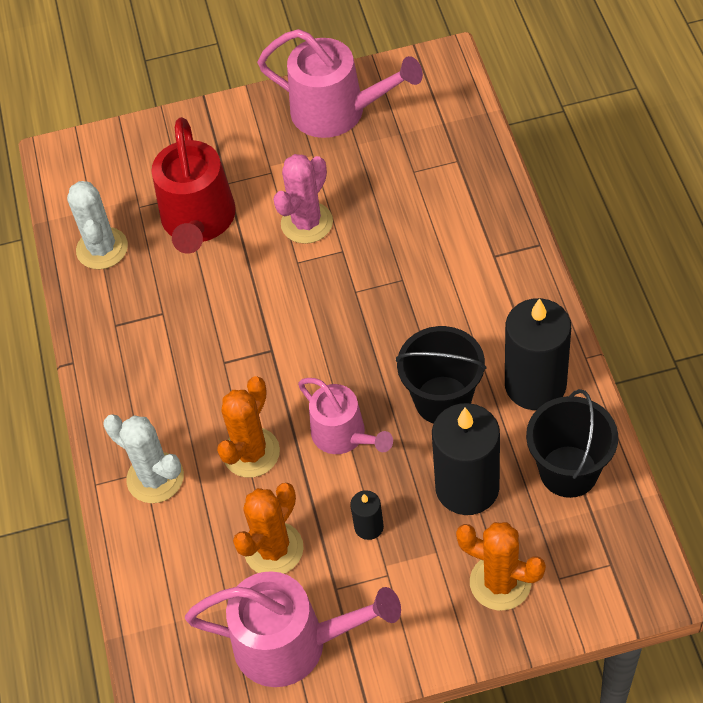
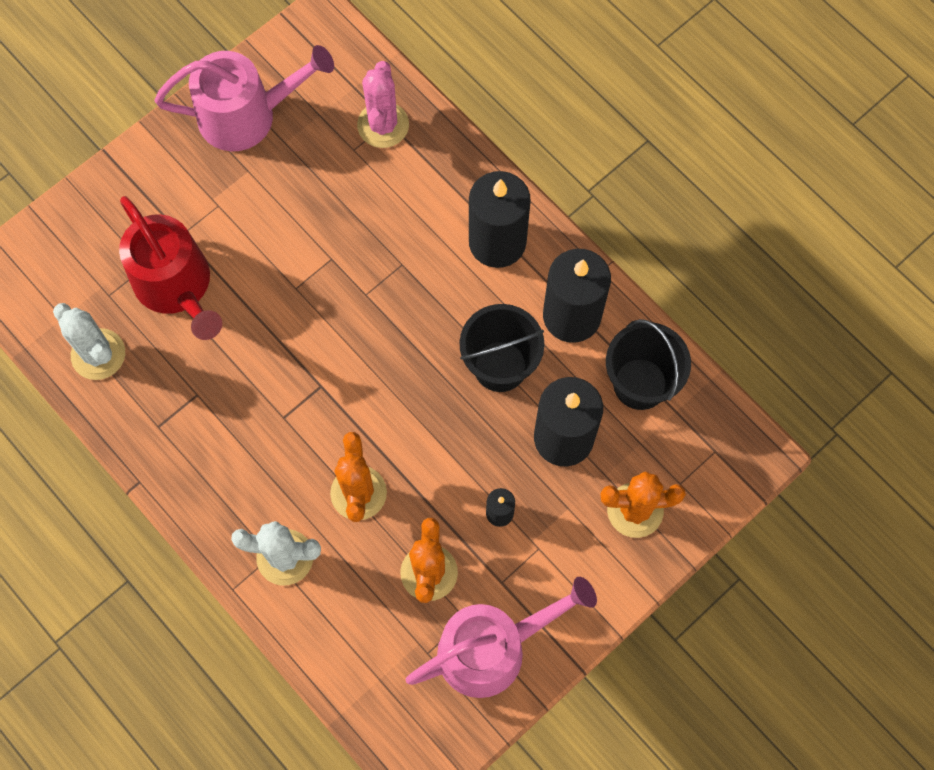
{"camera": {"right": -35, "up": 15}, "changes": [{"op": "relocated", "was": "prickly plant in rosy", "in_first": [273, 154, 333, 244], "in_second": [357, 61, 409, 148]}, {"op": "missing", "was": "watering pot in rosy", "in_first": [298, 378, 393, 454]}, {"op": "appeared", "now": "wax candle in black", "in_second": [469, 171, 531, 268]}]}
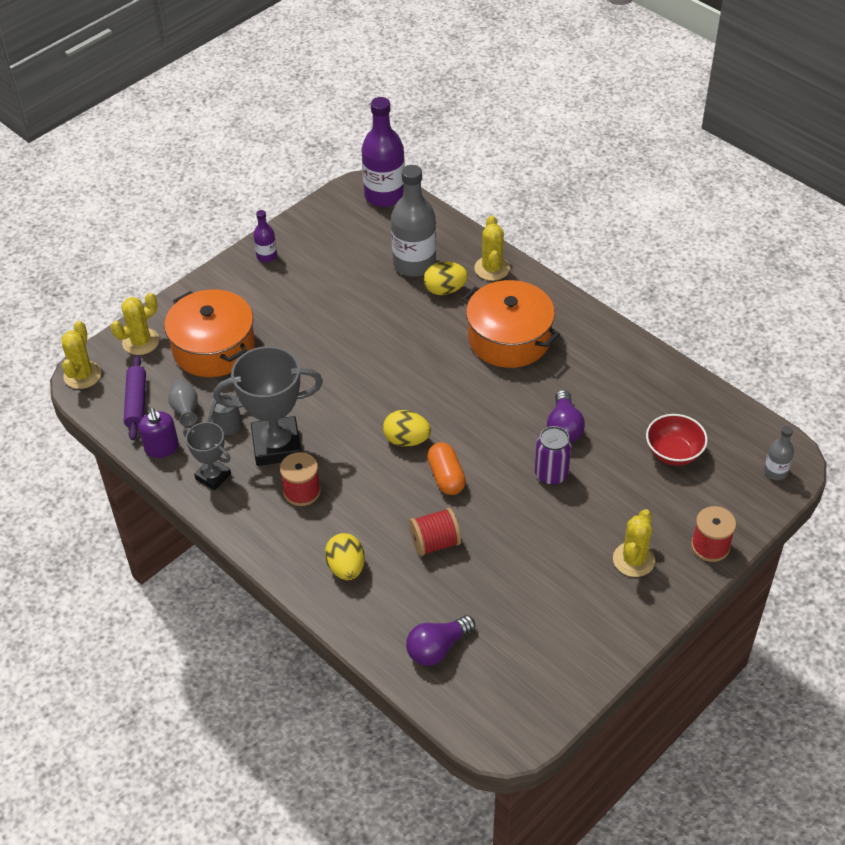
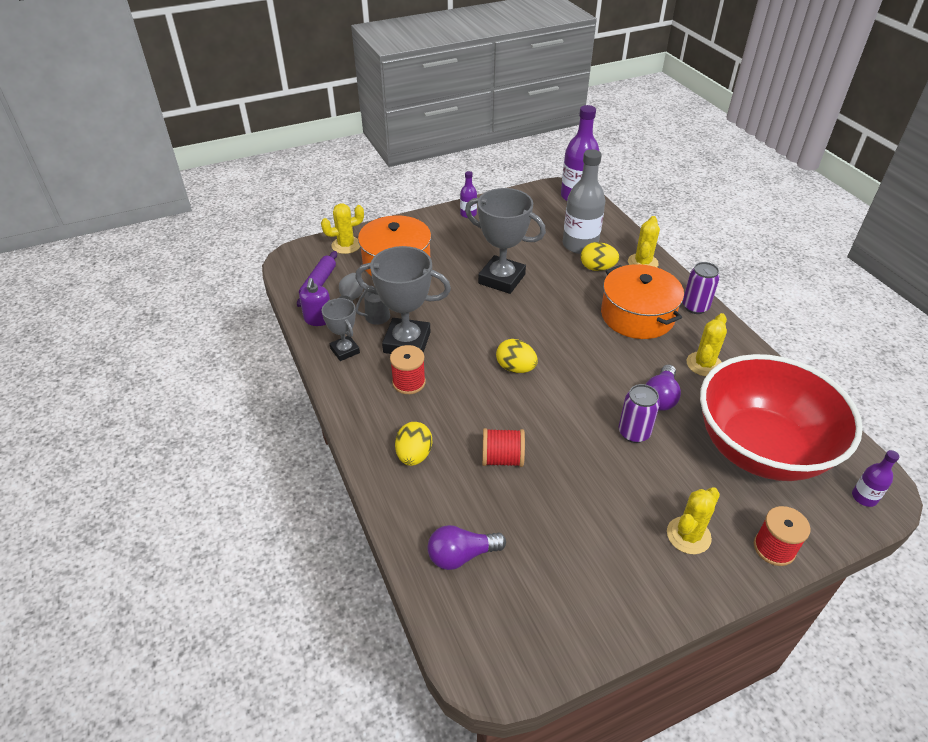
{"camera": {"right": 20, "up": -5}, "changes": [{"op": "relocated", "was": "prickly plant in golden", "in_first": [61, 321, 102, 389], "in_second": [686, 313, 727, 376]}, {"op": "missing", "was": "pill shape in orange-coloured", "in_first": [427, 442, 466, 495]}, {"op": "size", "was": "serving bowl in red", "in_first": [646, 414, 708, 466], "in_second": [700, 354, 863, 481], "ratio": 2.44}, {"op": "colour", "was": "bottle in grey", "now": "bottle in royal purple", "in_first": [764, 426, 794, 480], "in_second": [852, 450, 899, 507]}, {"op": "appeared", "now": "award cup in grey", "in_second": [465, 188, 546, 294]}, {"op": "appeared", "now": "soda can in royal purple", "in_second": [683, 262, 720, 314]}]}
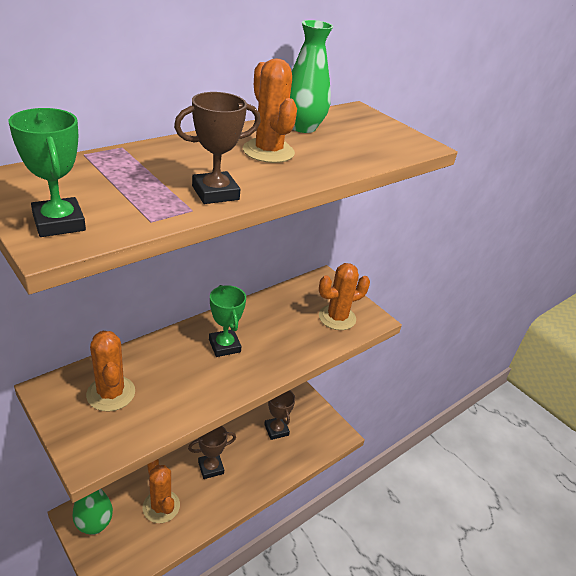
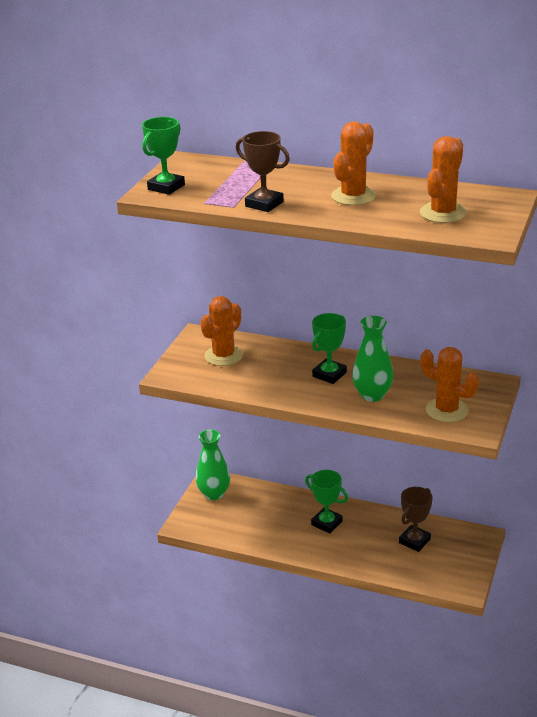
{"camera": {"right": 65, "up": -5}, "changes": [{"op": "relocated", "was": "prickly plant in orange-coloured", "in_first": [142, 459, 180, 523], "in_second": [420, 136, 467, 223]}, {"op": "colour", "was": "award cup in brown", "now": "award cup in emerald", "in_first": [188, 426, 236, 479], "in_second": [305, 470, 348, 533]}, {"op": "relocated", "was": "vase in emerald", "in_first": [290, 20, 333, 133], "in_second": [352, 316, 393, 402]}]}
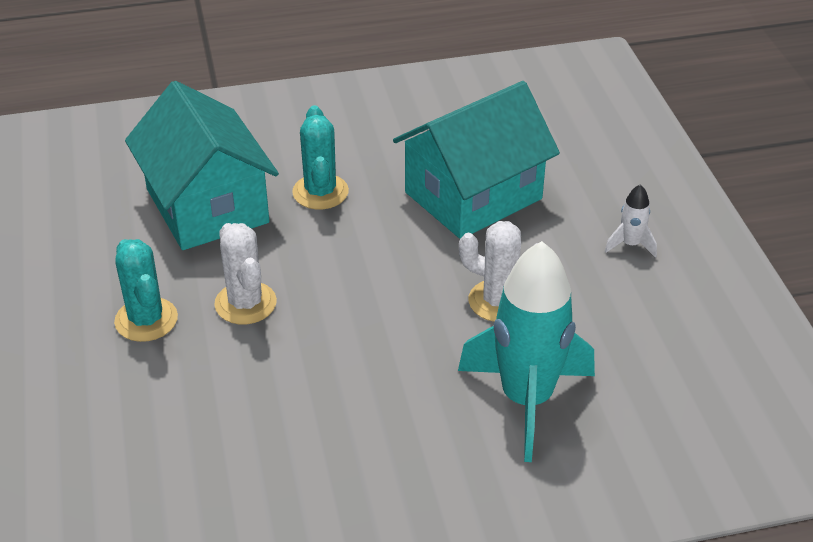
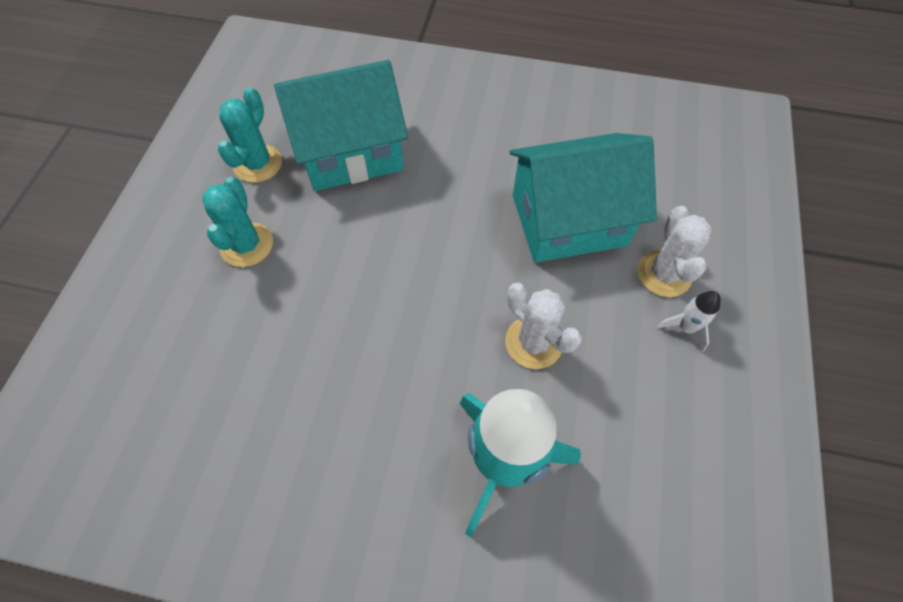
{"camera": {"right": 25, "up": 20}, "changes": [{"op": "spun", "was": "toy house in turquoise", "in_first": [125, 81, 279, 250], "in_second": [274, 60, 408, 191], "clockwise": 75}, {"op": "relocated", "was": "prickly plant in white", "in_first": [214, 223, 277, 325], "in_second": [638, 206, 712, 297]}, {"op": "relocated", "was": "prickly plant in turquoise", "in_first": [292, 105, 349, 209], "in_second": [218, 87, 282, 183]}]}
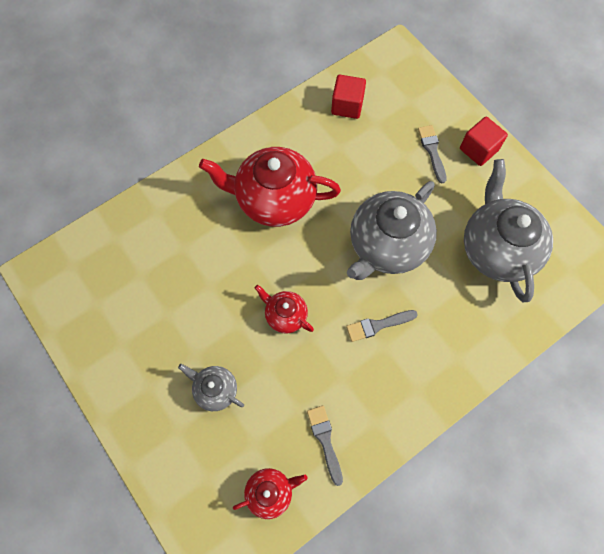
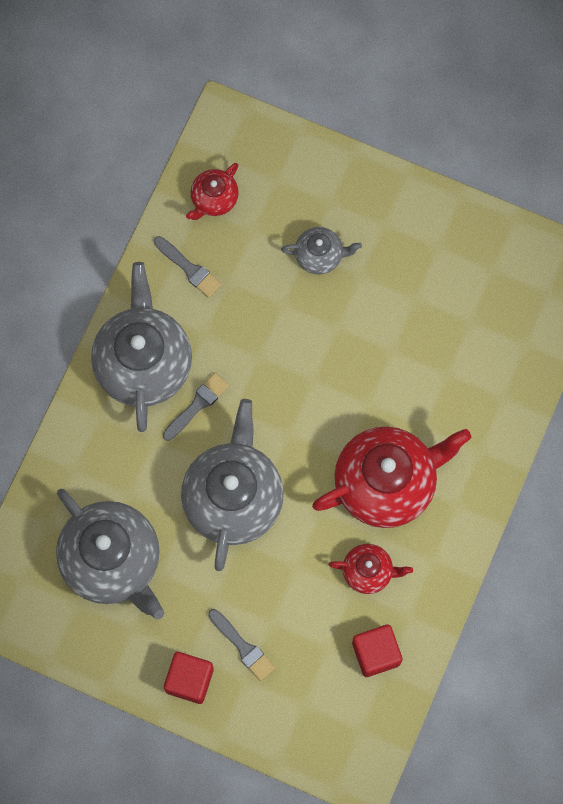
{"camera": {"right": 150, "up": 5}, "changes": [{"op": "relocated", "was": "teapot in red", "in_first": [255, 285, 314, 333], "in_second": [329, 544, 413, 594]}, {"op": "appeared", "now": "teapot in grey", "in_second": [91, 262, 192, 432]}]}
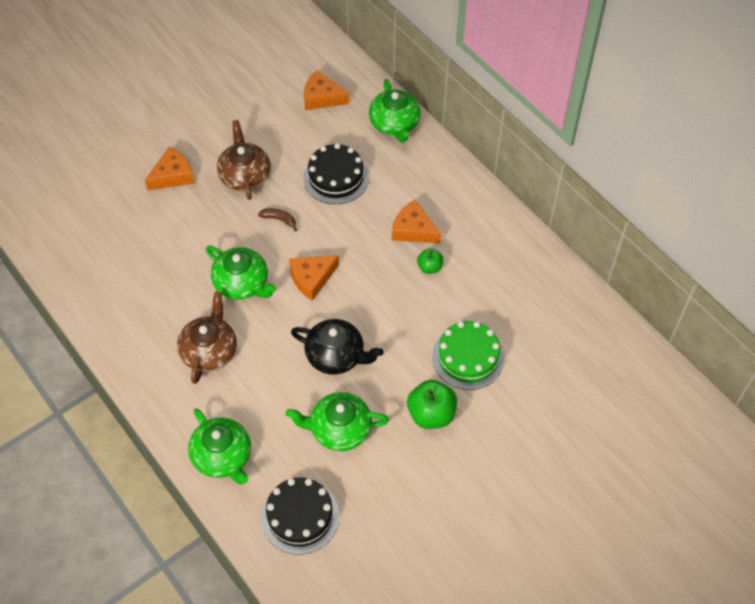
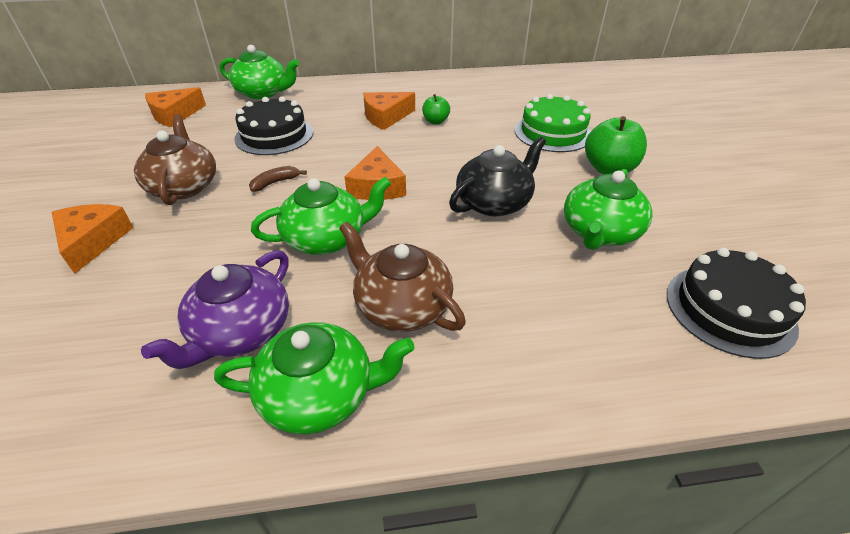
{"camera": {"right": -60, "up": -15}, "changes": [{"op": "relocated", "was": "teapot in emerald", "in_first": [188, 408, 251, 484], "in_second": [214, 322, 415, 435]}, {"op": "spun", "was": "teapot in brown", "in_first": [217, 120, 271, 200], "in_second": [134, 114, 216, 205], "clockwise": 60}, {"op": "appeared", "now": "teapot in royal purple", "in_second": [141, 250, 289, 369]}]}
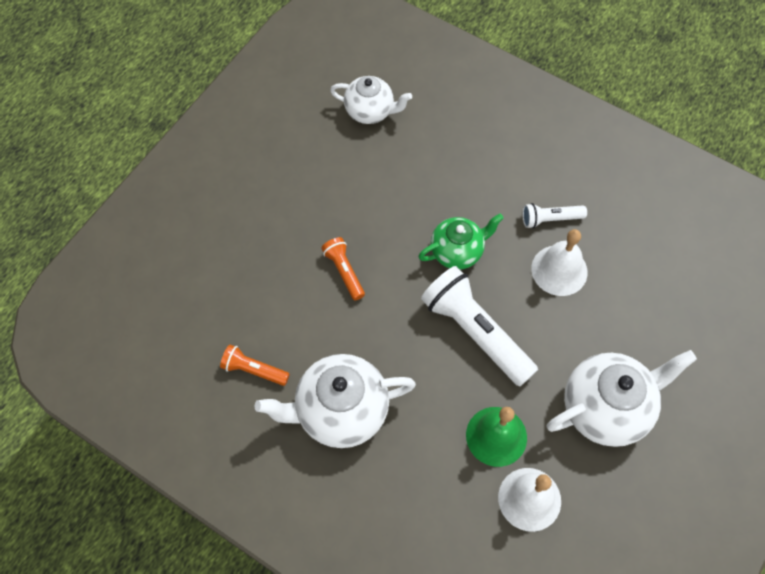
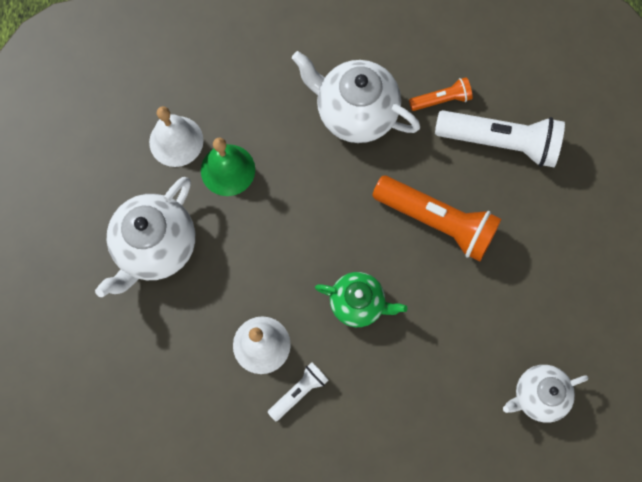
{"camera": {"right": 145, "up": 10}, "changes": [{"op": "spun", "was": "teapot in white", "in_first": [254, 354, 416, 448], "in_second": [292, 51, 420, 143], "clockwise": -105}, {"op": "size", "was": "pocket torch in orange-coloured", "in_first": [321, 237, 365, 300], "in_second": [372, 176, 501, 261], "ratio": 1.97}, {"op": "spun", "was": "teapot in emerald", "in_first": [418, 214, 504, 270], "in_second": [315, 272, 407, 327], "clockwise": -105}, {"op": "relocated", "was": "pocket torch in white", "in_first": [421, 266, 538, 386], "in_second": [435, 110, 565, 167]}]}
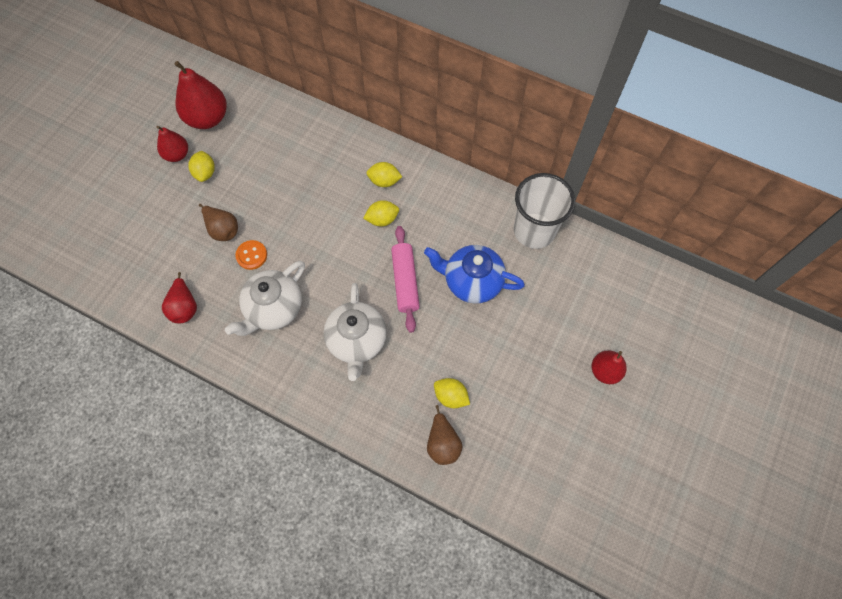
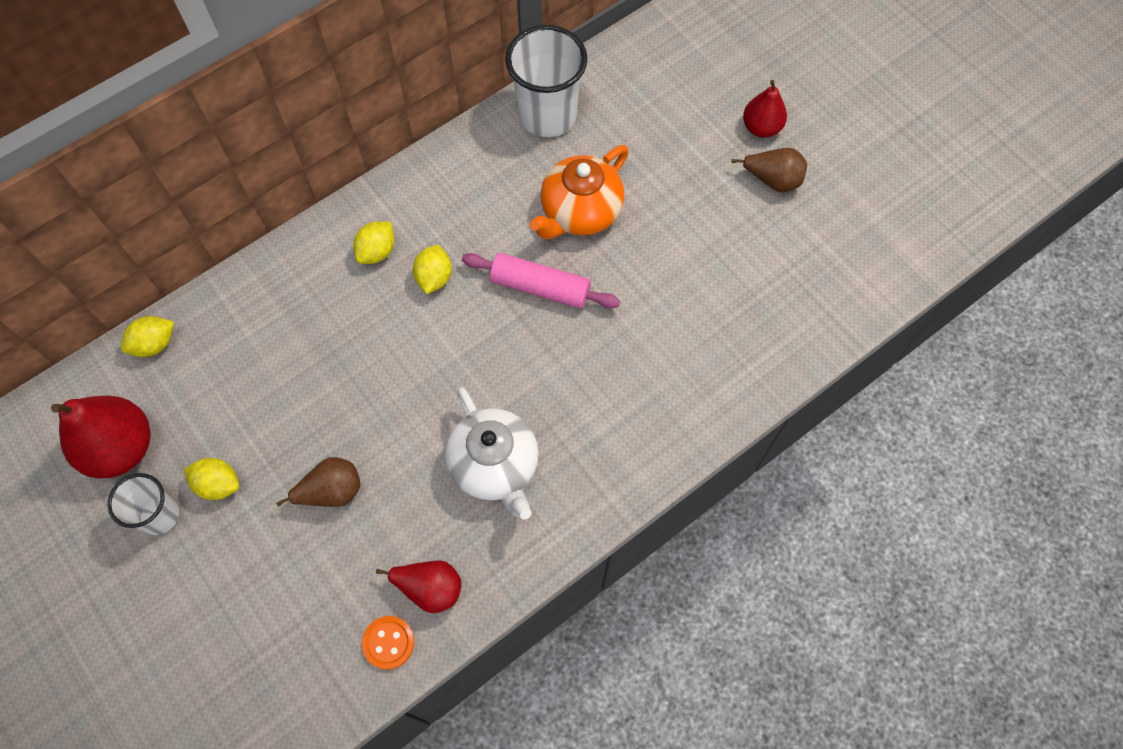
{"camera": {"right": -65, "up": 0}, "changes": [{"op": "exchanged", "was": "toy pear in red", "now": "cup in white", "in_first": [156, 126, 188, 162], "in_second": [108, 473, 179, 535]}, {"op": "relocated", "was": "button in orange-coloured", "in_first": [235, 240, 267, 270], "in_second": [362, 616, 414, 670]}, {"op": "missing", "was": "teapot in white", "in_first": [324, 283, 387, 381]}, {"op": "colour", "was": "teapot in royal blue", "now": "teapot in orange-coloured", "in_first": [424, 245, 525, 304], "in_second": [529, 145, 629, 239]}, {"op": "relocated", "was": "toy pear in brown", "in_first": [427, 405, 463, 465], "in_second": [731, 148, 807, 193]}, {"op": "relocated", "was": "toy lemon in golden", "in_first": [434, 378, 470, 408], "in_second": [121, 316, 174, 357]}]}
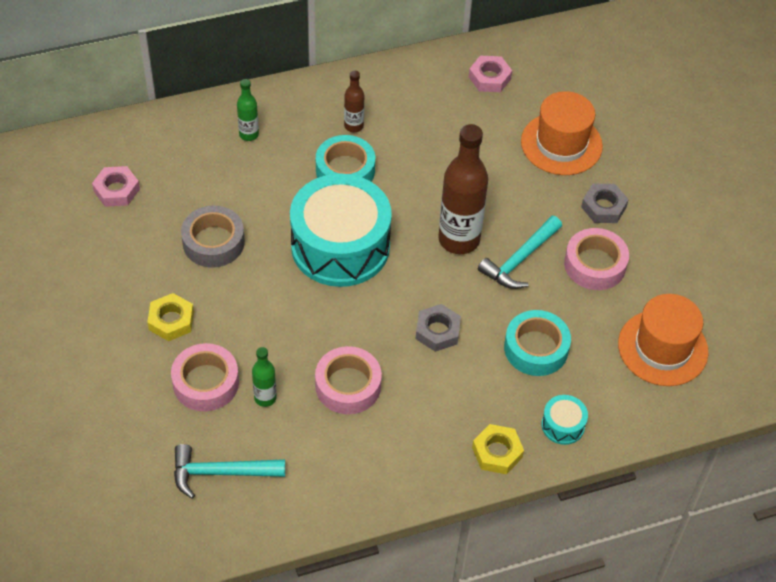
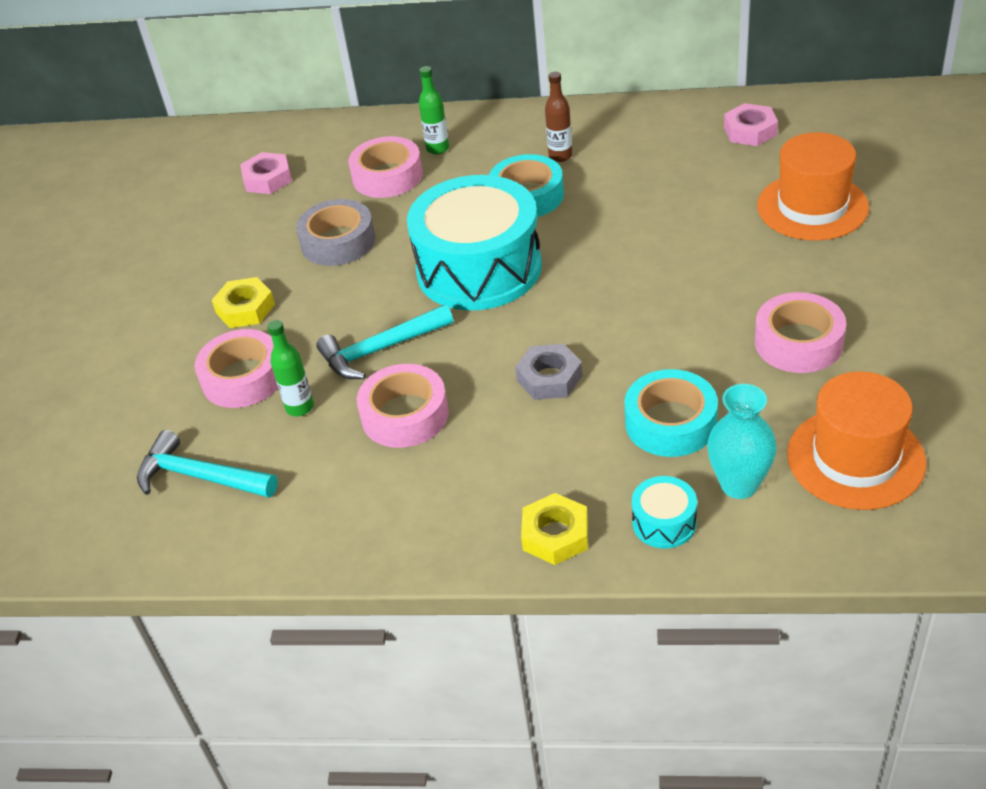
{"camera": {"right": 30, "up": -10}, "changes": [{"op": "missing", "was": "bottle in brown", "in_first": [438, 124, 488, 254]}, {"op": "relocated", "was": "claw hammer in turquoise", "in_first": [478, 216, 562, 289], "in_second": [316, 304, 453, 379]}, {"op": "missing", "was": "hex nut in grey", "in_first": [581, 184, 629, 223]}, {"op": "appeared", "now": "roll of tape in rosy", "in_second": [348, 136, 423, 198]}, {"op": "appeared", "now": "vase in turquoise", "in_second": [707, 384, 777, 499]}]}
